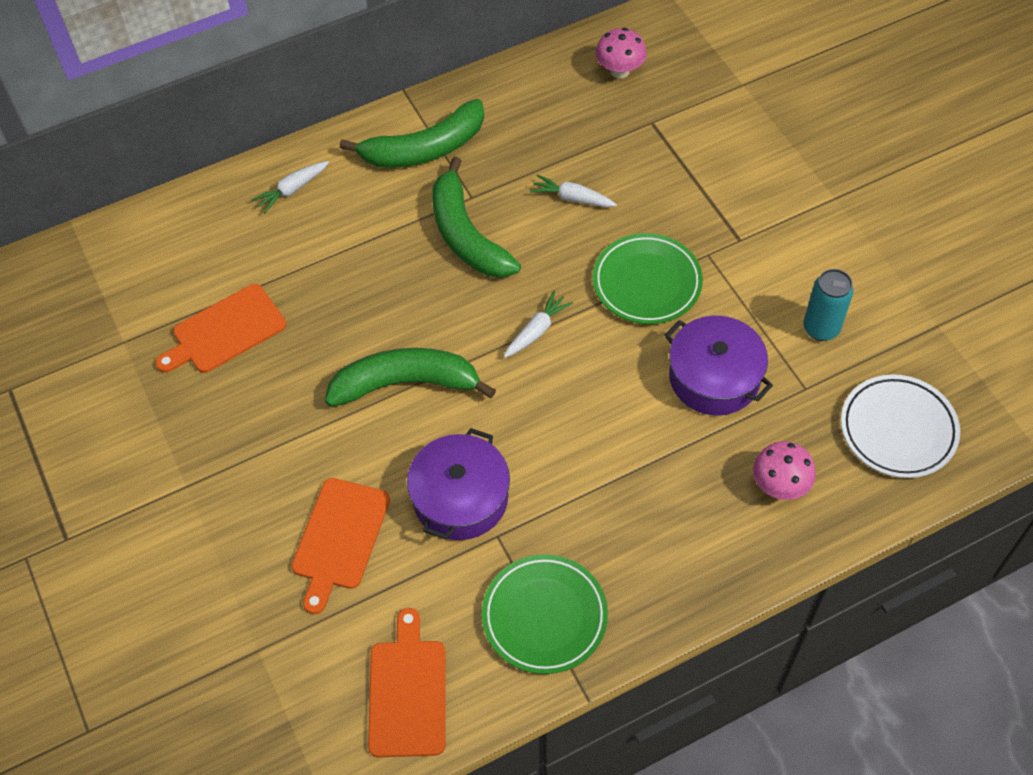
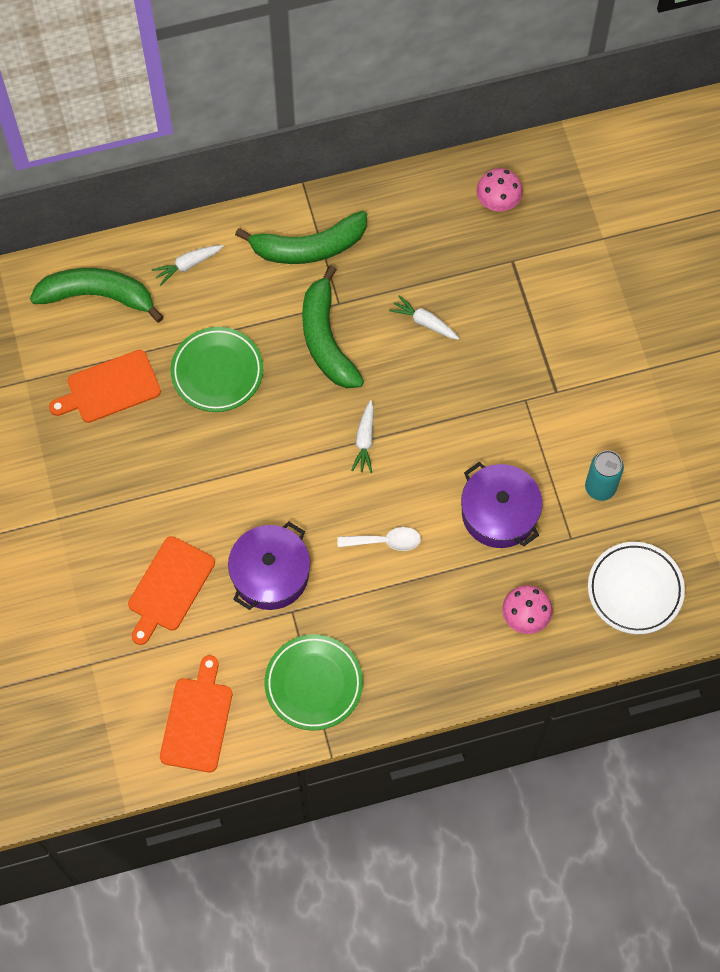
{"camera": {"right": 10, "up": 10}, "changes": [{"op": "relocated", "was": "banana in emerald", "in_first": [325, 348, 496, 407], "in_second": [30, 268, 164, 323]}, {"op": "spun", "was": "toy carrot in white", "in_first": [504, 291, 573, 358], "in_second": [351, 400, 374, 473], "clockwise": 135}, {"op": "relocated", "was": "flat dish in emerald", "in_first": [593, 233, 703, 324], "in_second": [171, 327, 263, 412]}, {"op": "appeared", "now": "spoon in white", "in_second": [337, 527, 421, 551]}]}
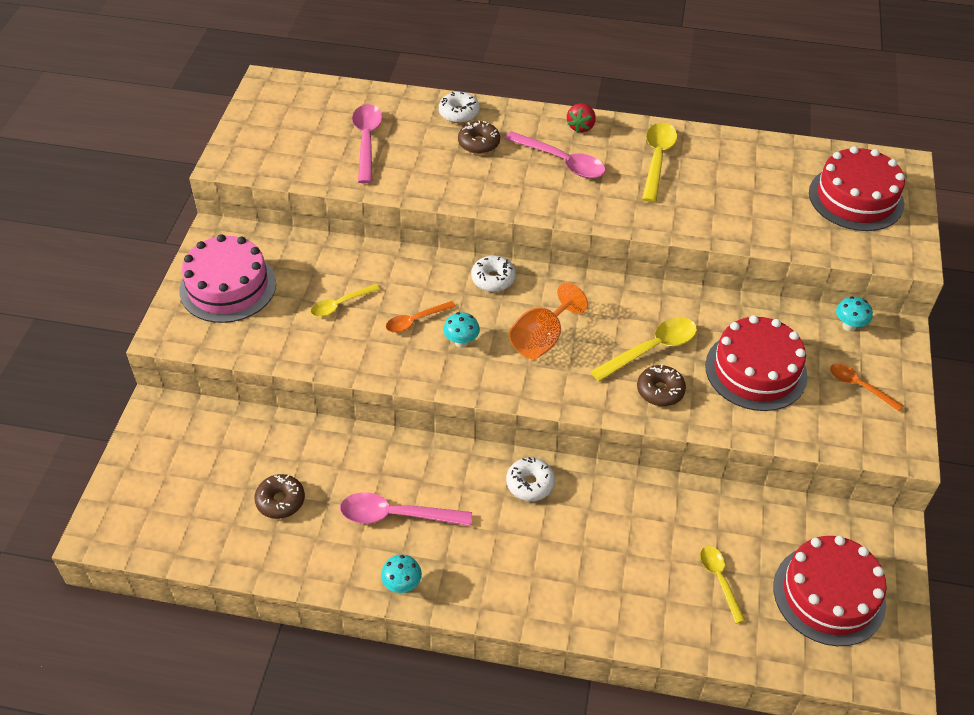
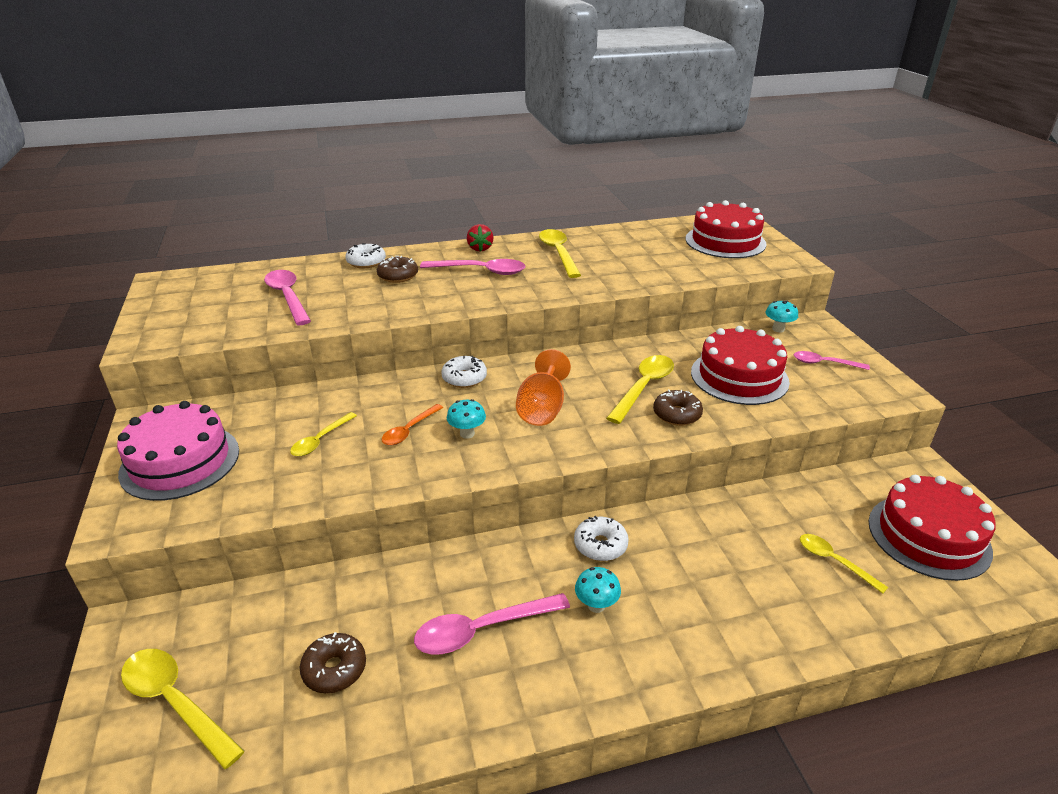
{"camera": {"right": -25, "up": -15}, "changes": [{"op": "relocated", "was": "toadstool in turquoise", "in_first": [381, 555, 422, 593], "in_second": [575, 567, 621, 613]}, {"op": "colour", "was": "spoon in orange-coloured", "now": "spoon in rosy", "in_first": [830, 363, 904, 412], "in_second": [794, 351, 870, 370]}, {"op": "appeared", "now": "spoon in golden", "in_second": [121, 649, 245, 769]}]}
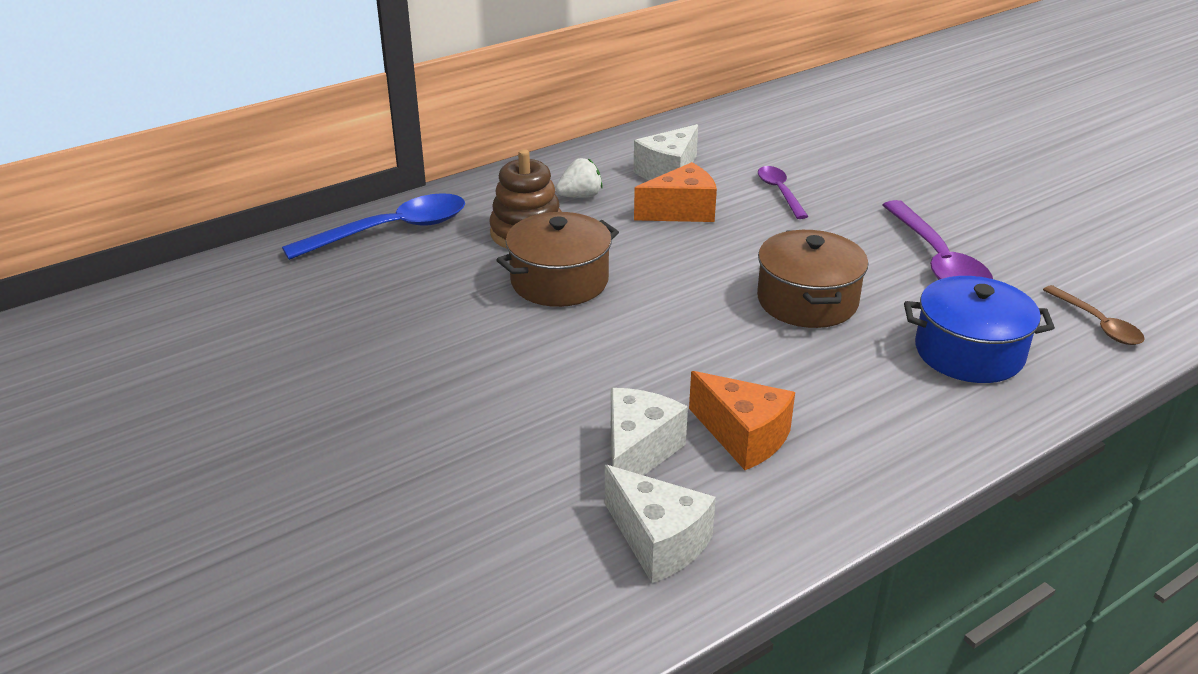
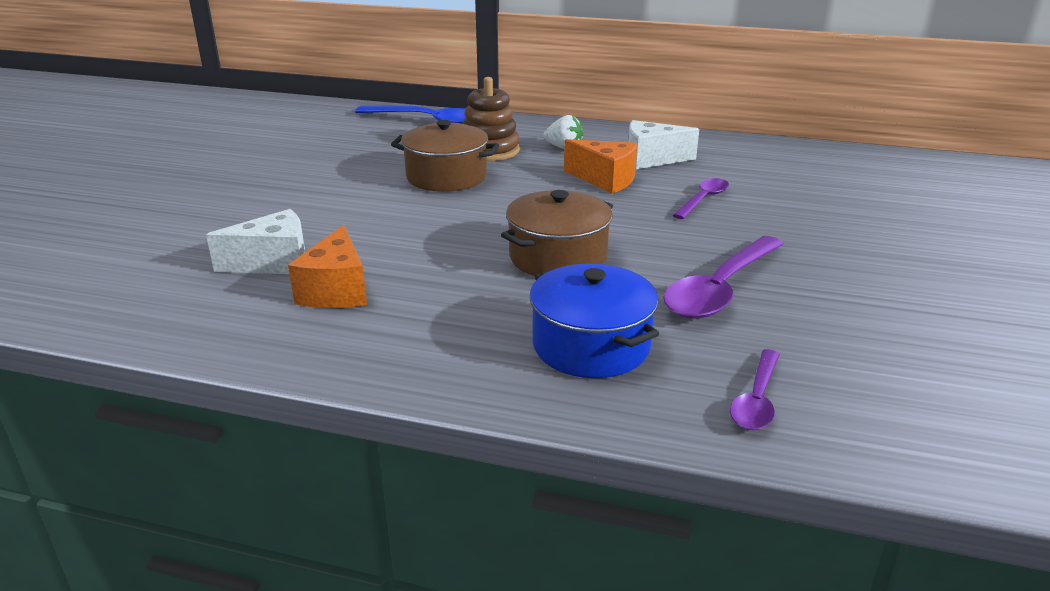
{"camera": {"right": 50, "up": -5}, "changes": [{"op": "missing", "was": "cheese in white", "in_first": [605, 465, 716, 583]}, {"op": "colour", "was": "spoon in brown", "now": "spoon in royal purple", "in_first": [1043, 285, 1145, 345], "in_second": [730, 349, 780, 430]}]}
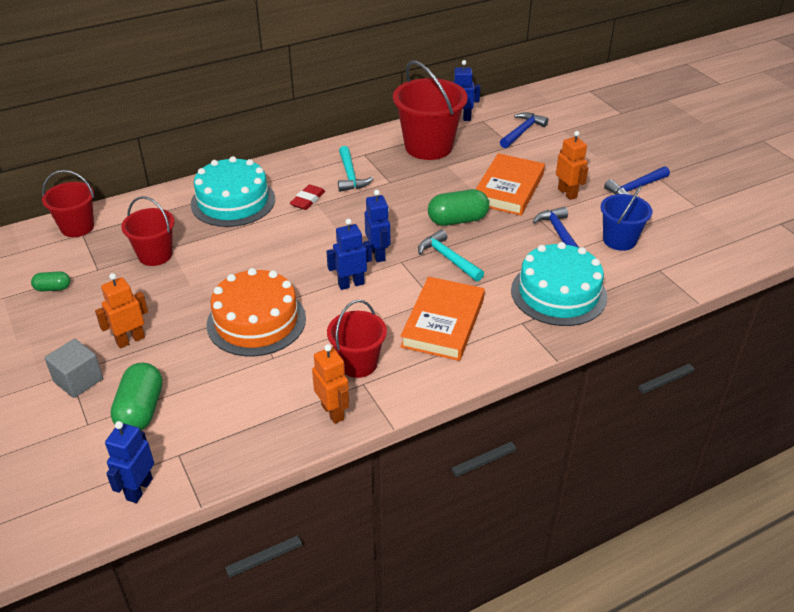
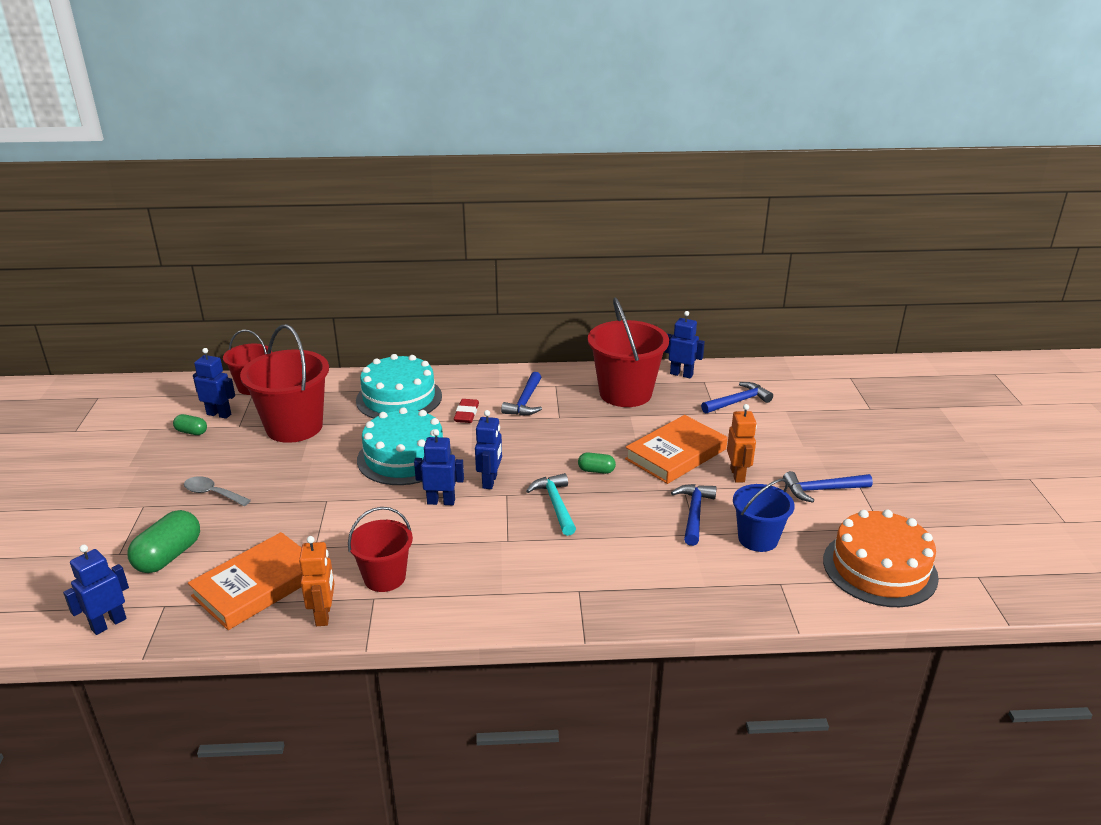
{"camera": {"right": 25, "up": -10}, "changes": [{"op": "missing", "was": "cube in grey", "in_first": [44, 339, 103, 398]}, {"op": "exchanged", "was": "robot figure in orange-coloured", "now": "spoon in grey", "in_first": [95, 273, 148, 348], "in_second": [184, 476, 251, 506]}, {"op": "size", "was": "pail in red", "in_first": [121, 196, 175, 266], "in_second": [240, 324, 329, 443], "ratio": 1.67}, {"op": "relocated", "was": "cake in orange-coloured", "in_first": [207, 268, 306, 356], "in_second": [823, 510, 939, 607]}, {"op": "spun", "was": "pencil eraser in red", "in_first": [290, 184, 325, 210], "in_second": [454, 399, 479, 423], "clockwise": -45}, {"op": "colour", "was": "claw hammer in turquoise", "now": "claw hammer in royal blue", "in_first": [338, 146, 373, 192], "in_second": [501, 372, 542, 416]}, {"op": "relocated", "was": "book in orange-coloured", "in_first": [400, 277, 485, 361], "in_second": [188, 532, 302, 630]}, {"op": "size", "was": "pill shape in emerald", "in_first": [428, 189, 489, 226], "in_second": [578, 452, 616, 474], "ratio": 0.54}, {"op": "relocated", "was": "cake in turquoise", "in_first": [511, 242, 607, 326], "in_second": [357, 407, 452, 485]}, {"op": "appeared", "now": "robot figure in royal blue", "in_second": [193, 348, 235, 419]}]}
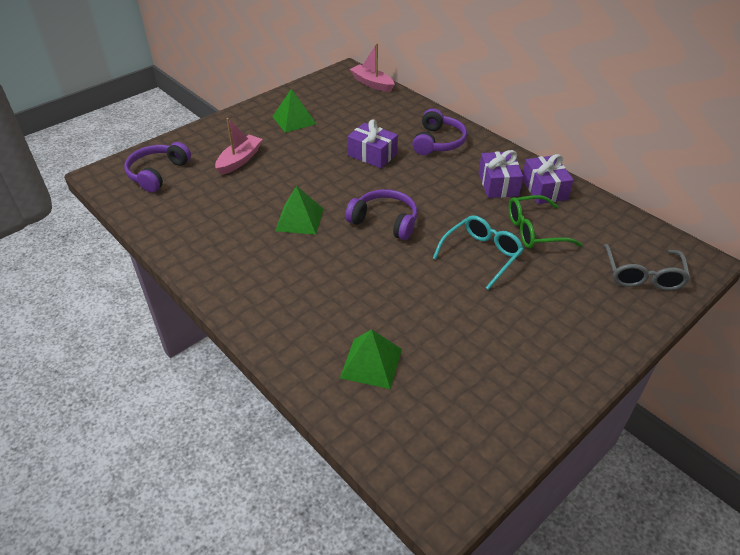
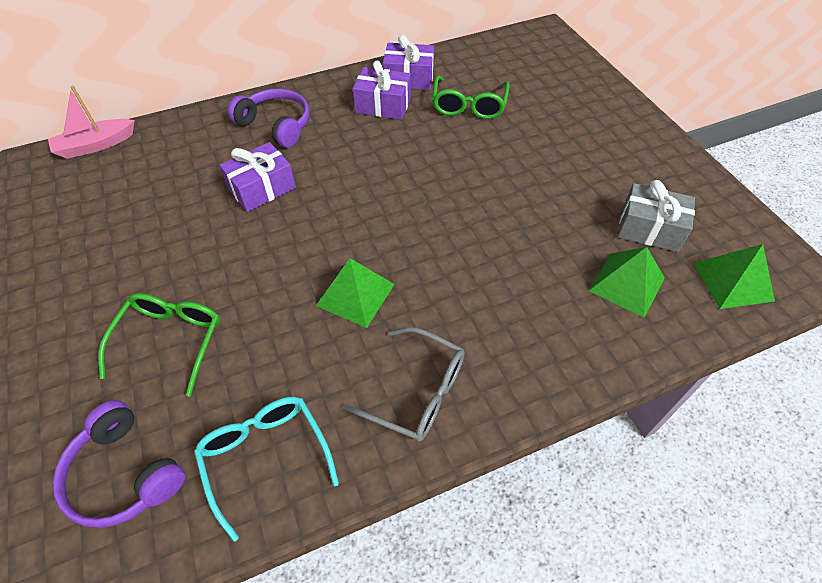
{"camera": {"right": -70, "up": 10}, "changes": [{"op": "exchanged", "was": "boat in rosy", "now": "glasses in emerald", "in_first": [215, 118, 263, 175], "in_second": [98, 293, 220, 397]}, {"op": "relocated", "was": "pyramid in emerald", "in_first": [272, 89, 316, 133], "in_second": [693, 244, 775, 309]}, {"op": "missing", "was": "headset in royal purple", "in_first": [345, 189, 417, 240]}, {"op": "relocated", "was": "glasses in turquoise", "in_first": [433, 215, 524, 290], "in_second": [194, 397, 339, 542]}, {"op": "relocated", "was": "glasses in grey", "in_first": [604, 244, 690, 290], "in_second": [342, 327, 465, 442]}, {"op": "appeared", "now": "gift in grey", "in_second": [618, 180, 695, 252]}]}
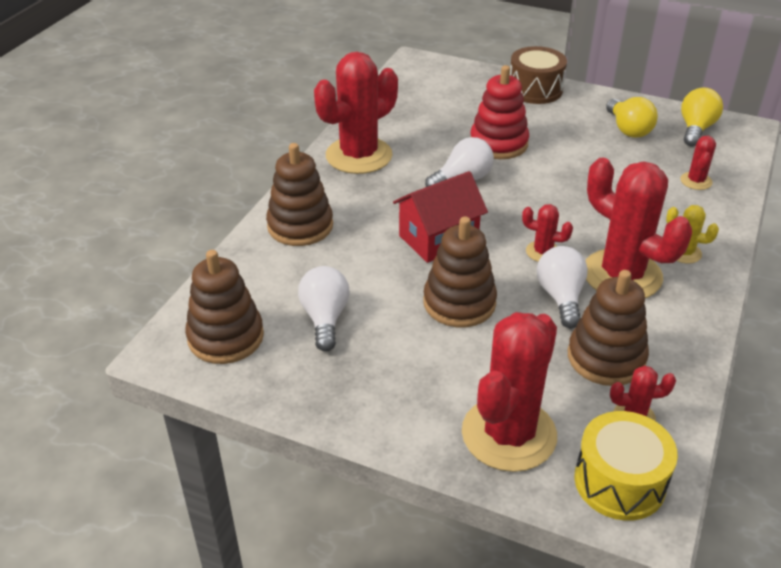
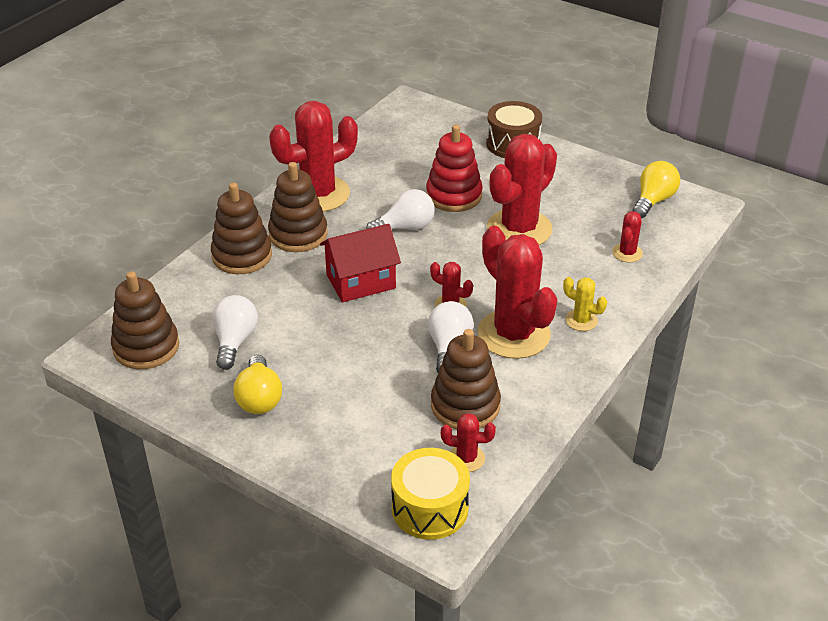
{"camera": {"right": 10, "up": 0}, "changes": [{"op": "relocated", "was": "stacking toy in brown", "in_first": [423, 216, 497, 327], "in_second": [268, 162, 328, 252]}, {"op": "relocated", "was": "prickly plant in red", "in_first": [462, 312, 557, 472], "in_second": [487, 134, 557, 245]}, {"op": "relocated", "was": "lightbulb in golden", "in_first": [606, 97, 658, 138], "in_second": [233, 355, 282, 414]}]}
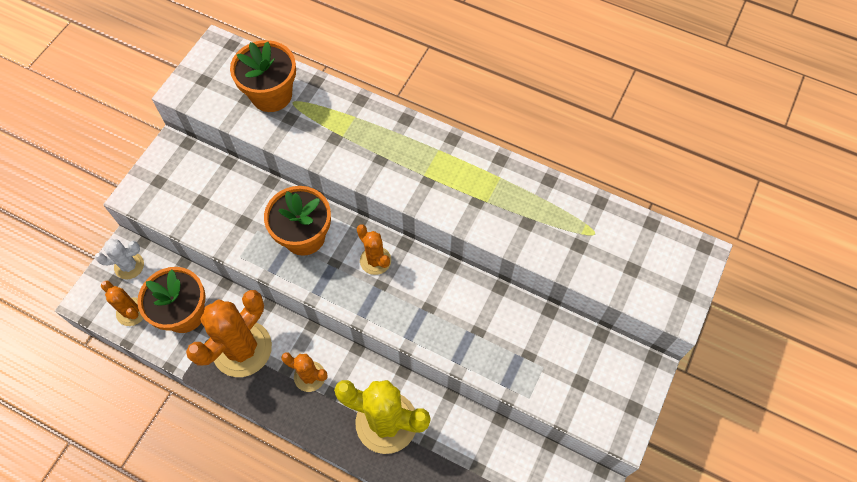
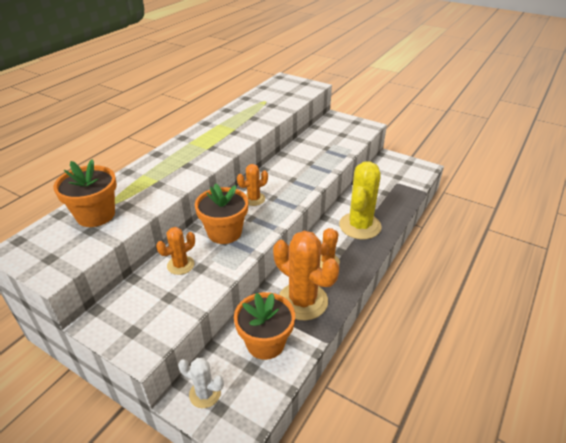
{"camera": {"right": -85, "up": -25}, "changes": [{"op": "spun", "was": "prickly plant in white", "in_first": [95, 239, 144, 279], "in_second": [178, 358, 224, 408], "clockwise": -60}, {"op": "relocated", "was": "prickly plant in orange-coloured", "in_first": [101, 281, 144, 326], "in_second": [156, 227, 195, 275]}]}
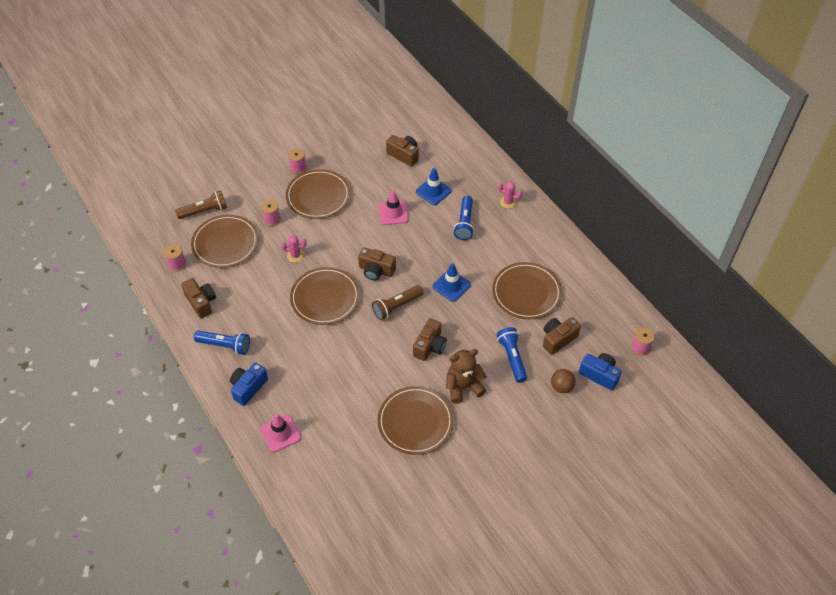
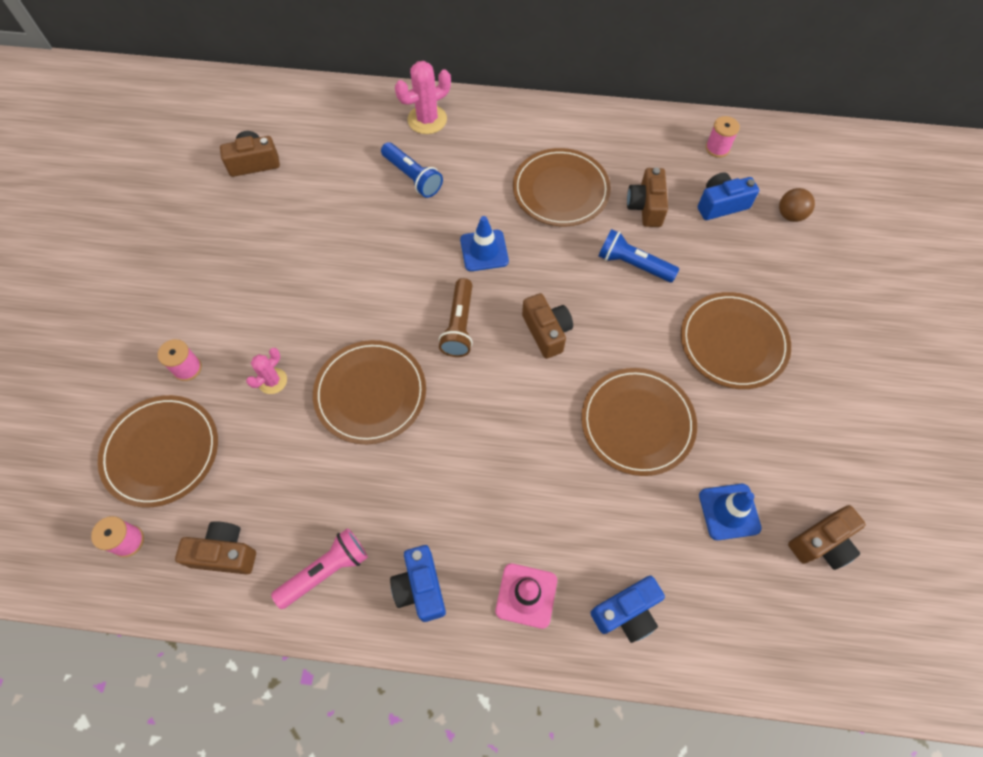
{"camera": {"right": -50, "up": 10}, "changes": [{"op": "missing", "was": "pocket torch in brown", "in_first": [175, 190, 227, 219]}, {"op": "colour", "was": "pocket torch in royal blue", "now": "pocket torch in rosy", "in_first": [194, 331, 250, 355], "in_second": [271, 528, 368, 609]}, {"op": "relocated", "was": "flat dish in brown", "in_first": [286, 169, 350, 219], "in_second": [681, 292, 791, 389]}, {"op": "missing", "was": "spool in rosy", "in_first": [288, 148, 307, 175]}, {"op": "relocated", "was": "photo camera in brown", "in_first": [358, 247, 396, 280], "in_second": [788, 505, 866, 570]}, {"op": "missing", "was": "road cone in rosy", "in_first": [379, 190, 409, 225]}, {"op": "relocated", "was": "road cone in royal blue", "in_first": [416, 168, 452, 205], "in_second": [699, 484, 762, 540]}, {"op": "missing", "was": "teddy bear in brown", "in_first": [446, 349, 487, 404]}, {"op": "size", "was": "prickly plant in rosy", "in_first": [498, 182, 522, 209], "in_second": [395, 61, 451, 134], "ratio": 1.64}, {"op": "relocated", "was": "ball in brown", "in_first": [551, 369, 576, 393], "in_second": [779, 188, 815, 222]}, {"op": "appeared", "now": "photo camera in royal blue", "in_second": [591, 576, 665, 643]}]}
